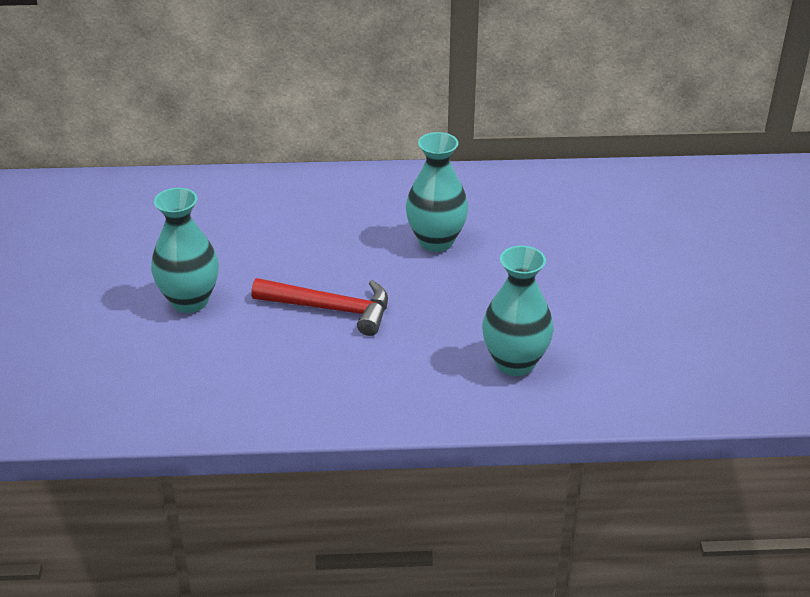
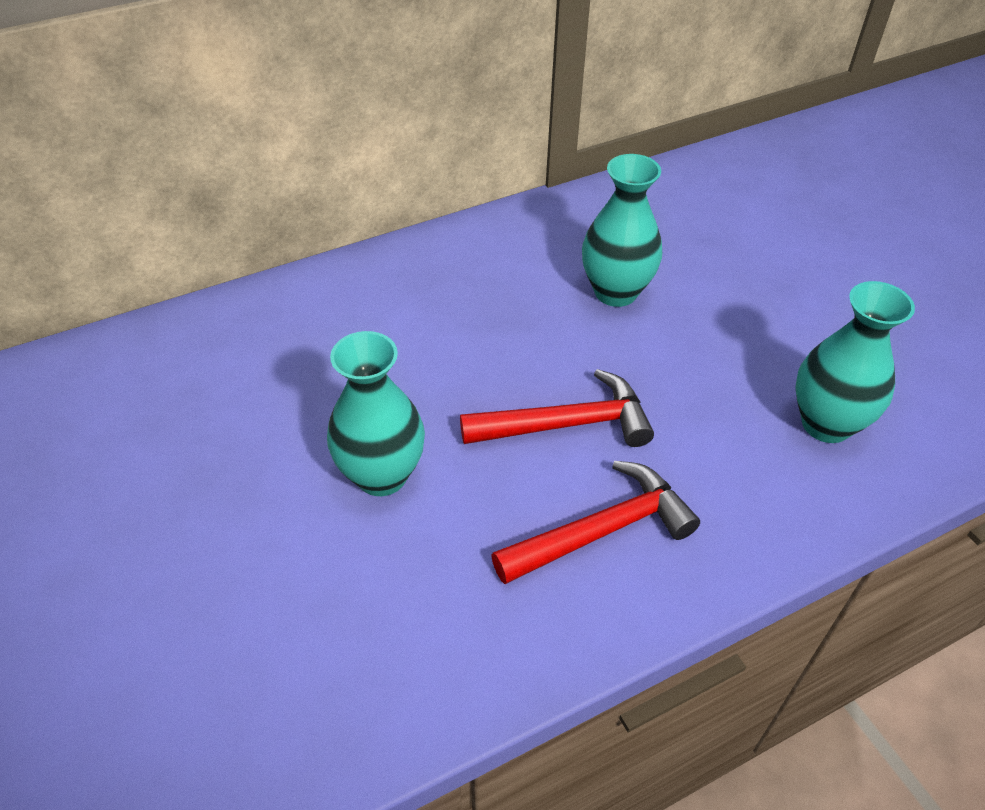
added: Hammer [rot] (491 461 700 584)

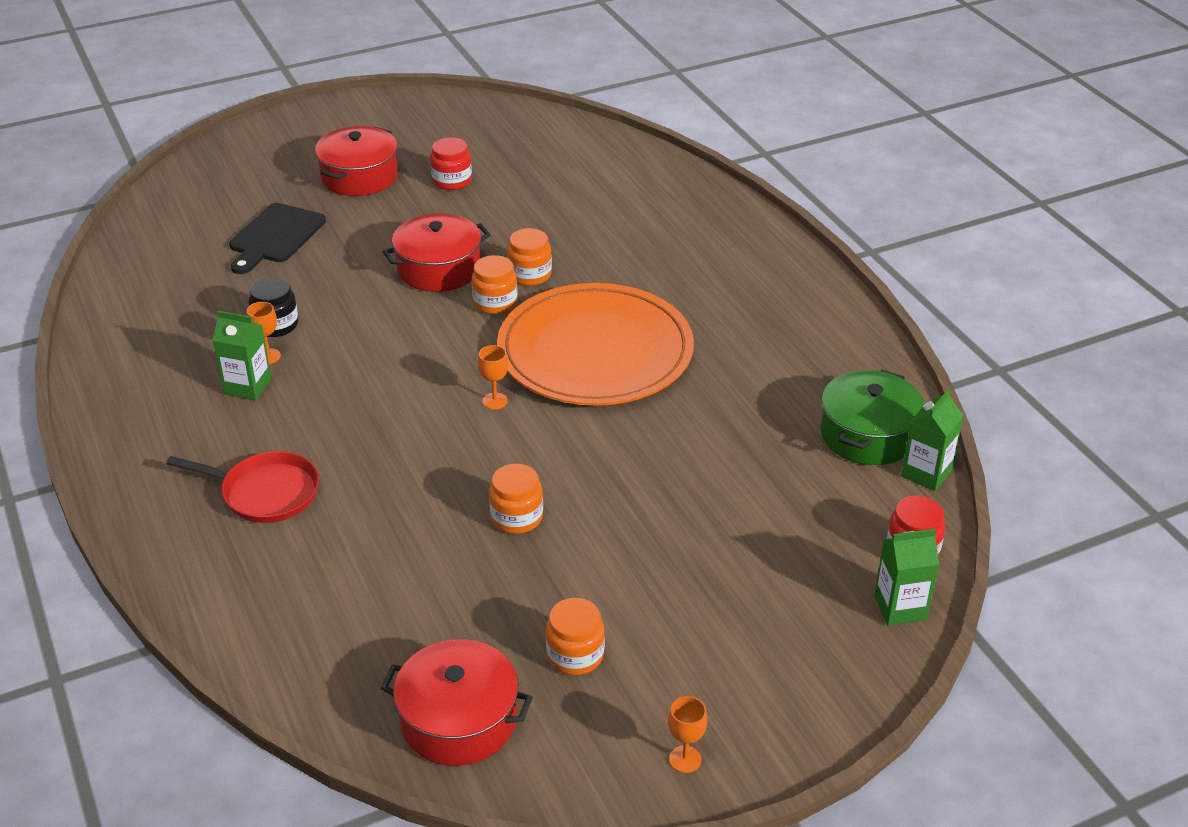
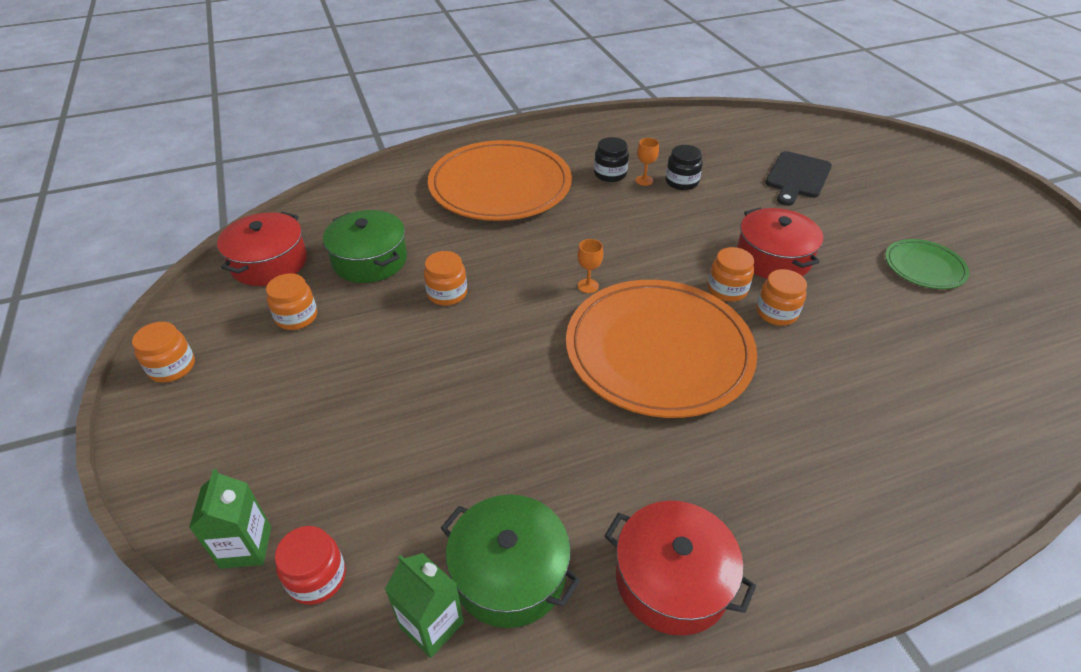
added: Kochtopf [grün] (323 210 407 283)
moved: Kochtopf [rot] (315 126 398 196) to (605 501 756 636)
replaced: Einmachglas [rot] (430 137 472 190) to Teller [grün] (885 239 969 289); Getränkekarton [grün] (213 311 271 401) to Einmachglas [schwarz] (594 137 629 182); Pfanne [rot] (166 451 319 523) to Teller [orange] (428 140 572 221); Kelch [orange] (668 696 707 773) to Einmachglas [orange] (132 322 195 383)
turned: Schneidebrett [schwarz] (229 203 326 274) = (766 151 832 206) 90 degrees counterclockwise

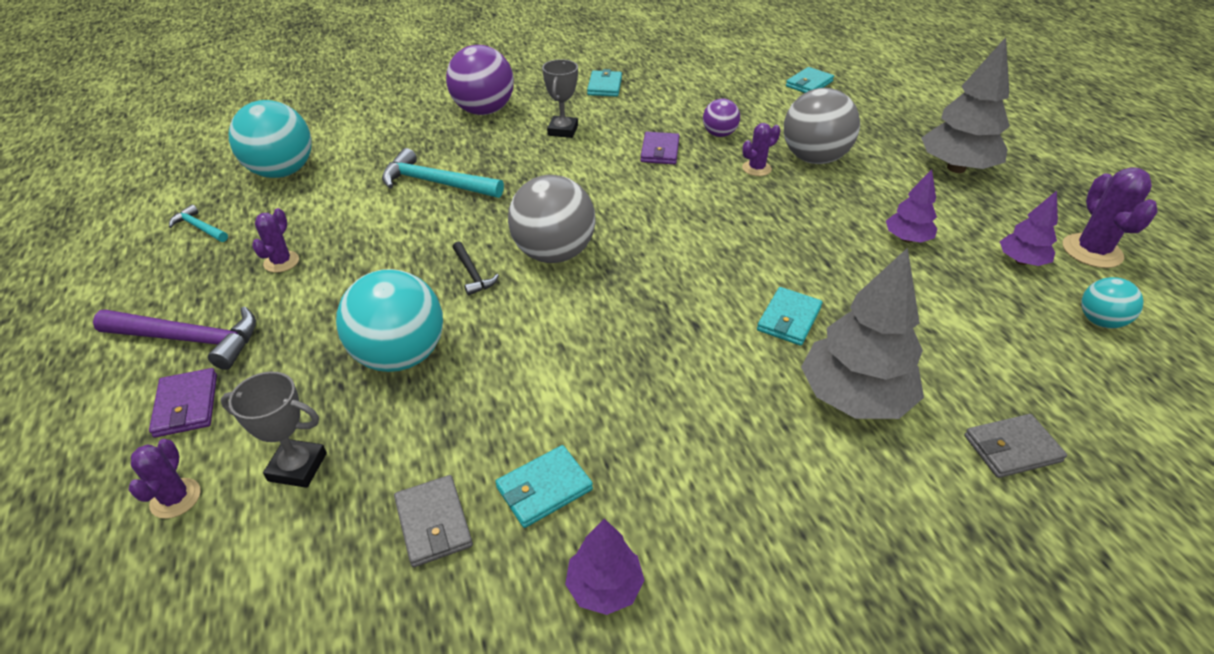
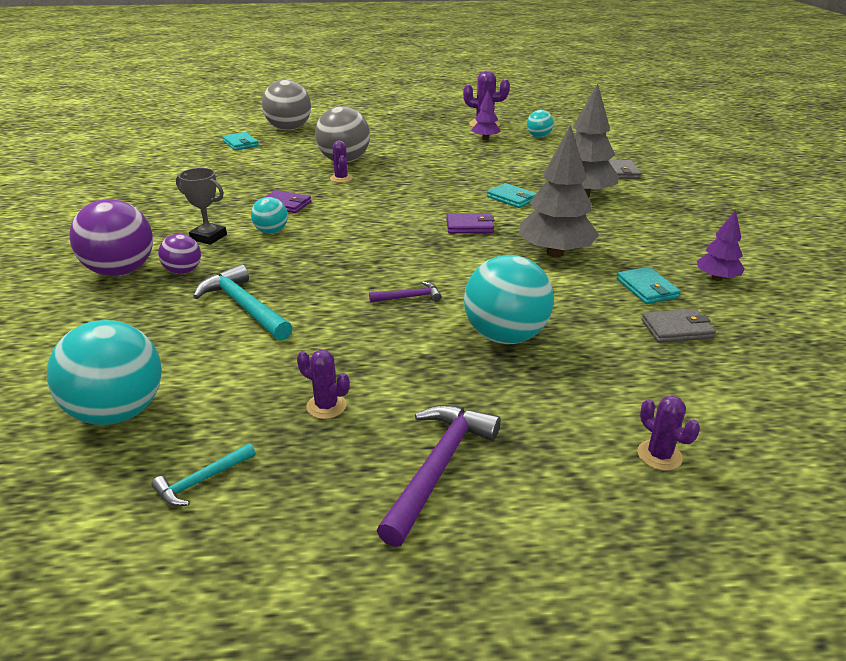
removed: Geldbörse [türkis] (587 69 622 97); Baum [lila] (886 169 937 243); Pokal [grau] (220 372 327 488)
added: Ball [türkis] (251 197 288 234)
moved: Baum [grau] (921 37 1010 173) to (519 125 599 257); Ball [lila] (703 98 740 137) to (158 234 201 274); Ball [grau] (508 175 595 263) to (262 80 311 131); Geldbörse [lila] (149 368 217 438) to (446 213 495 233)
recoloured: Hammer [schwarz] (452 241 499 295) to Hammer [lila] (369 281 441 303)
turned: Hammer [türkis] (382 148 504 198) = (193 264 293 341) 105 degrees clockwise; Kaktus [lila] (129 439 201 519) = (637 396 700 471) 45 degrees clockwise

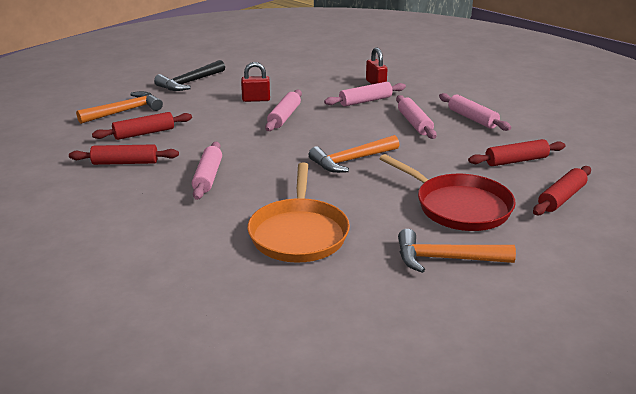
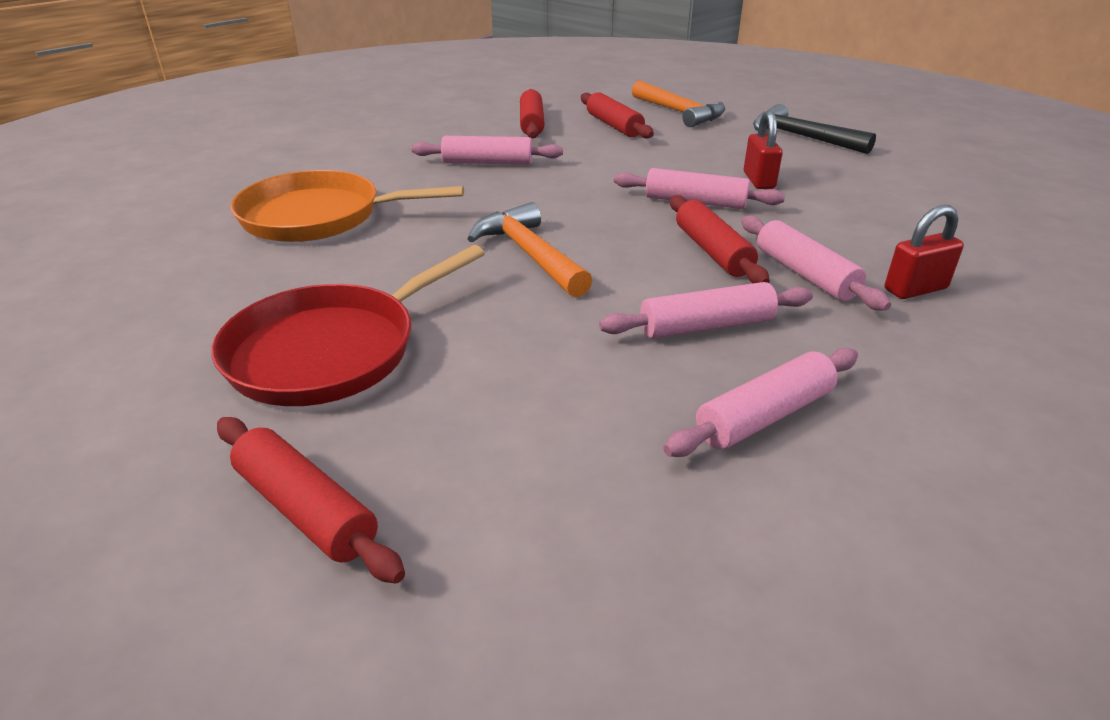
removed: Hammer [orange] (398 229 516 273)
moved: Nudelholz [rot] (468 139 565 166) to (670 195 770 283)

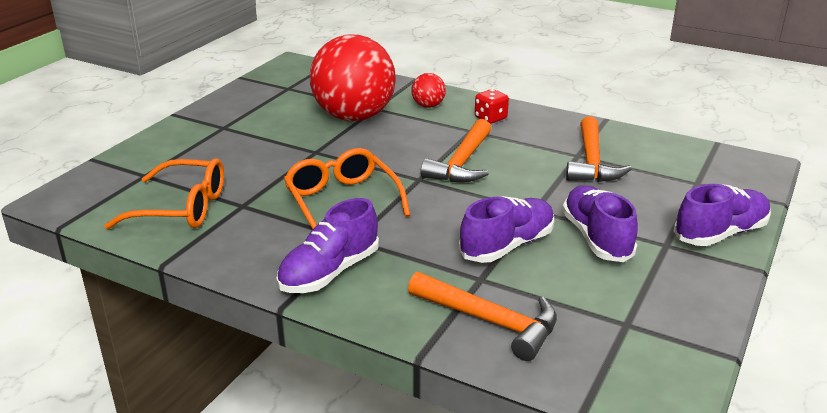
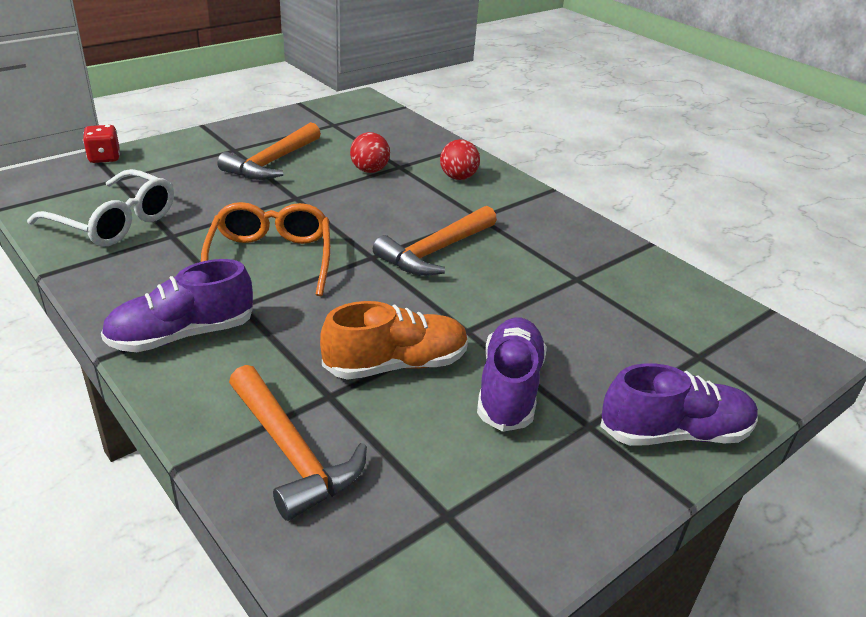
moved: Spielwürfel [rot] (475 89 509 124) to (83 125 120 163); Hammer [orange] (566 116 632 182) to (217 122 321 180)
recoloured: Brille [orange] (104 158 224 229) to Brille [weiß] (27 169 174 246); Schuh [lila] (459 196 554 263) to Schuh [orange] (320 301 468 380)
resized: Ball [rot] (310 35 396 121) = (350 132 390 173) x0.42

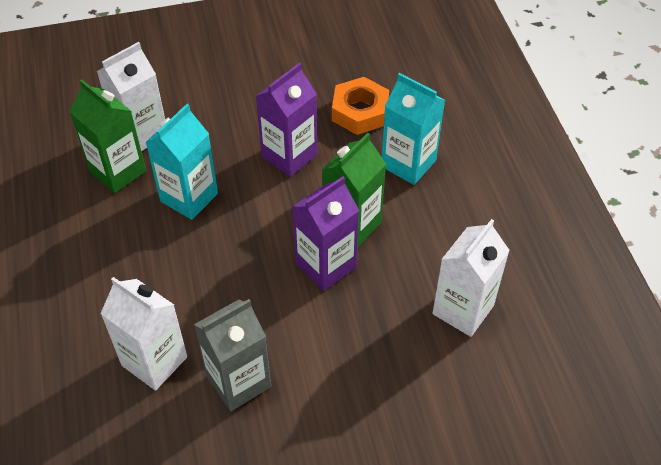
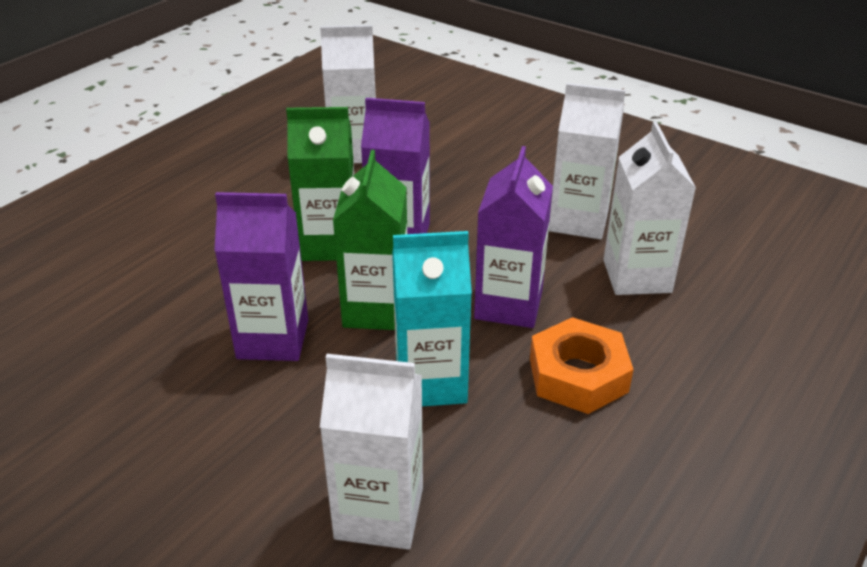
removed: Getränkekarton [türkis] (382 73 445 185)
added: Getränkekarton [lila] (474 146 553 328)
moved: Sechskantmutter [orange] (332 77 389 135) to (530 317 634 414); Getränkekarton [grün] (69 80 146 193) to (333 150 407 330)
recoloured: Getränkekarton [grau] (194 299 271 411) to Getränkekarton [weiß] (549 83 625 239)

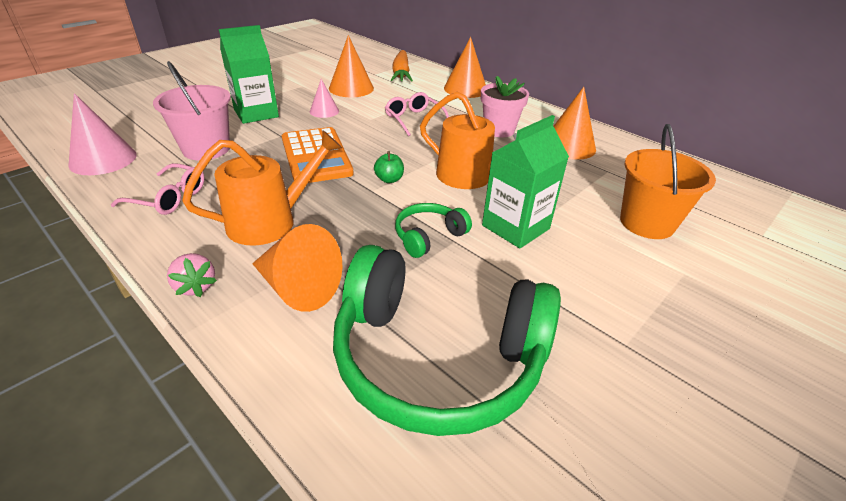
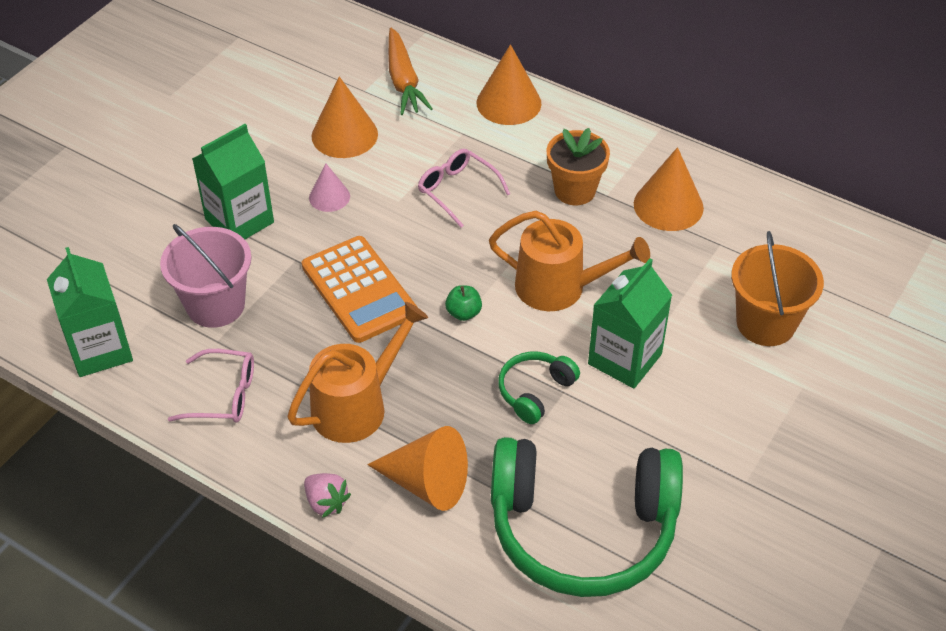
replaced: Kegel [rosa] (68 93 137 175) to Getränkekarton [grün] (47 247 133 377)
recoloured: Blumentopf [rosa] (481 76 529 137) to Blumentopf [orange] (546 128 610 205)

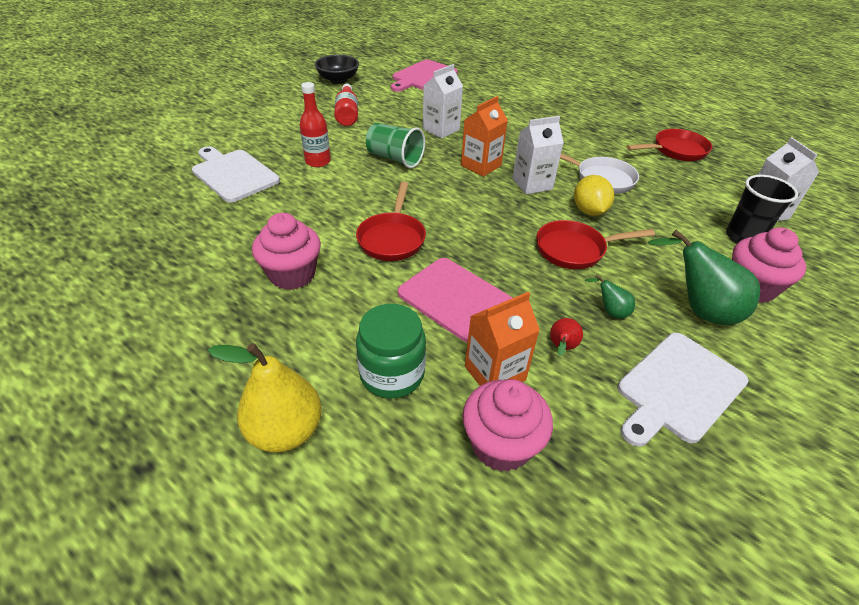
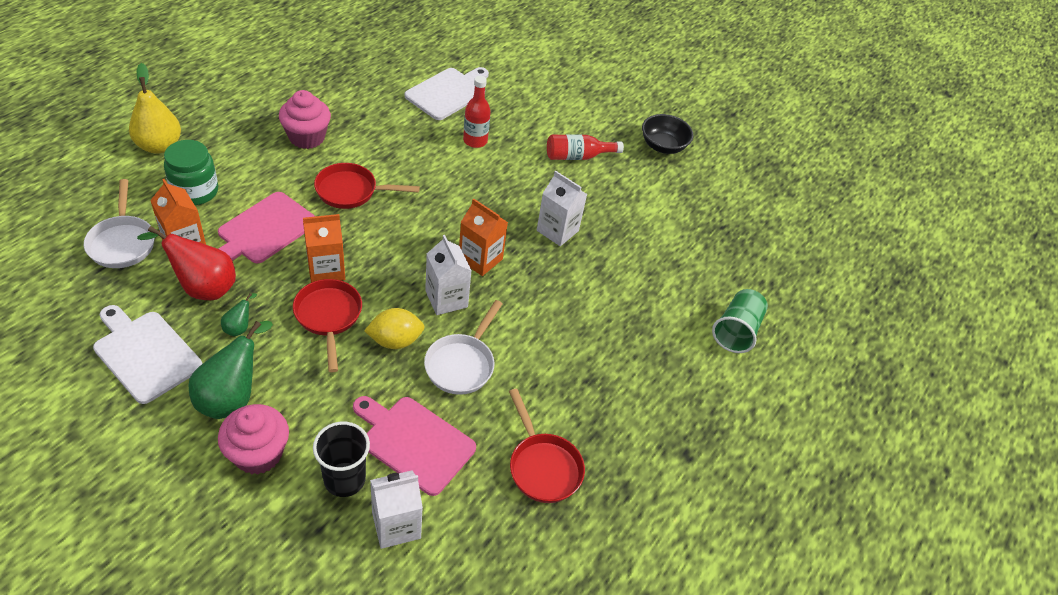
added: Getränkekarton [orange] (303 214 345 283)
moved: Schneidebrett [rosa] (391 60 458 92) to (353 396 476 496); Becher [grün] (366 123 425 168) to (712 289 768 353)
replaced: Muffin [rosa] (462 379 553 472) to Pfanne [weiß] (84 179 155 268)
resized: Birne [rot] (550 318 583 356) = (137 226 236 300) x2.11

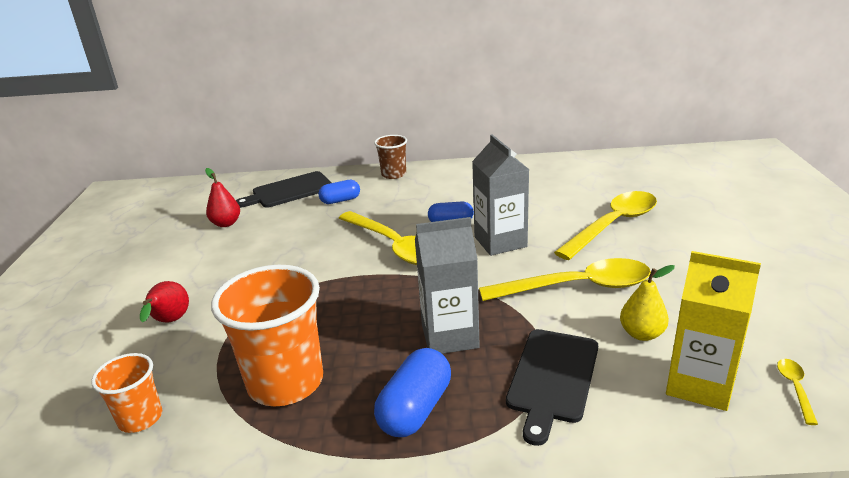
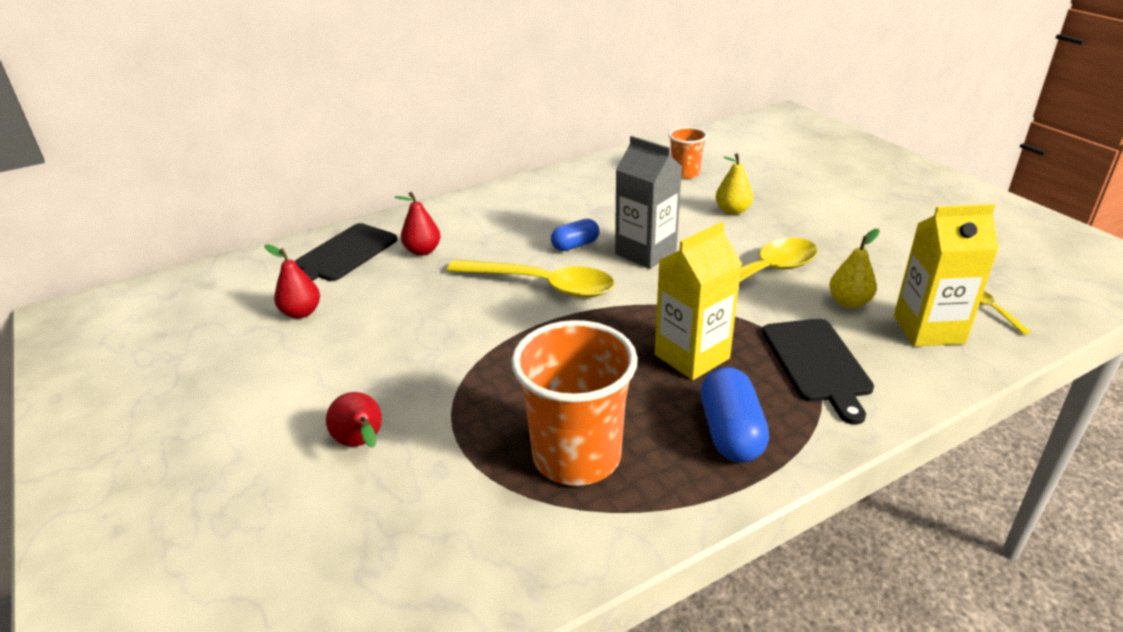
removed: Becher [braun] (374 135 407 179)
moved: Becher [orange] (91 353 162 433) to (669 127 707 179)
replaced: Kapsel [blau] (318 180 360 204) to Birne [rot] (394 192 440 256); Löffel [gelb] (554 191 657 260) to Birne [gelb] (716 153 753 215)
recoloured: Getränkekarton [grau] (415 217 480 354) to Getränkekarton [gelb] (655 222 742 380)

